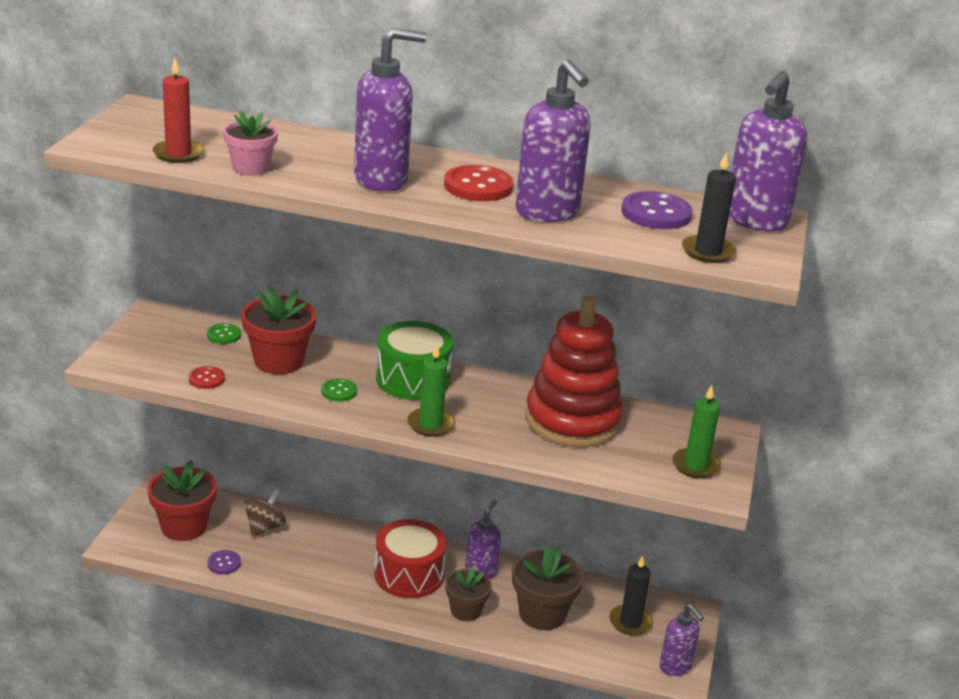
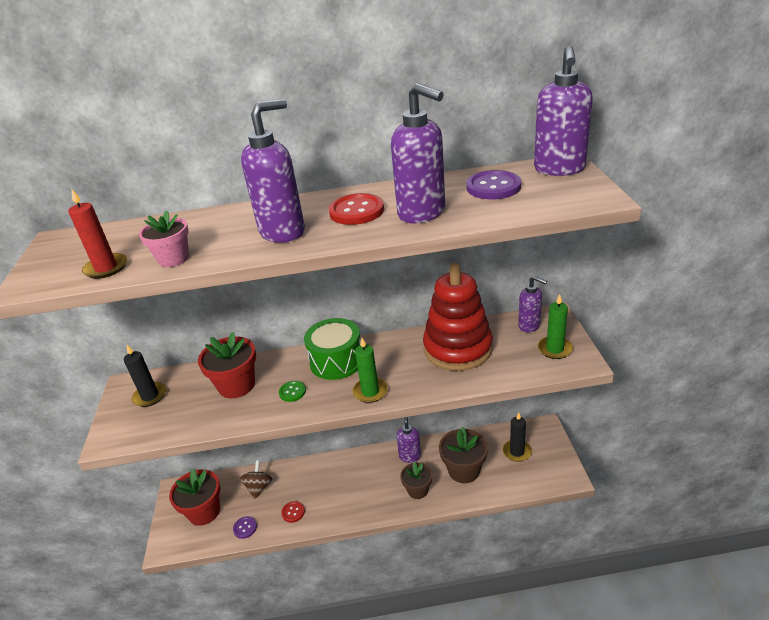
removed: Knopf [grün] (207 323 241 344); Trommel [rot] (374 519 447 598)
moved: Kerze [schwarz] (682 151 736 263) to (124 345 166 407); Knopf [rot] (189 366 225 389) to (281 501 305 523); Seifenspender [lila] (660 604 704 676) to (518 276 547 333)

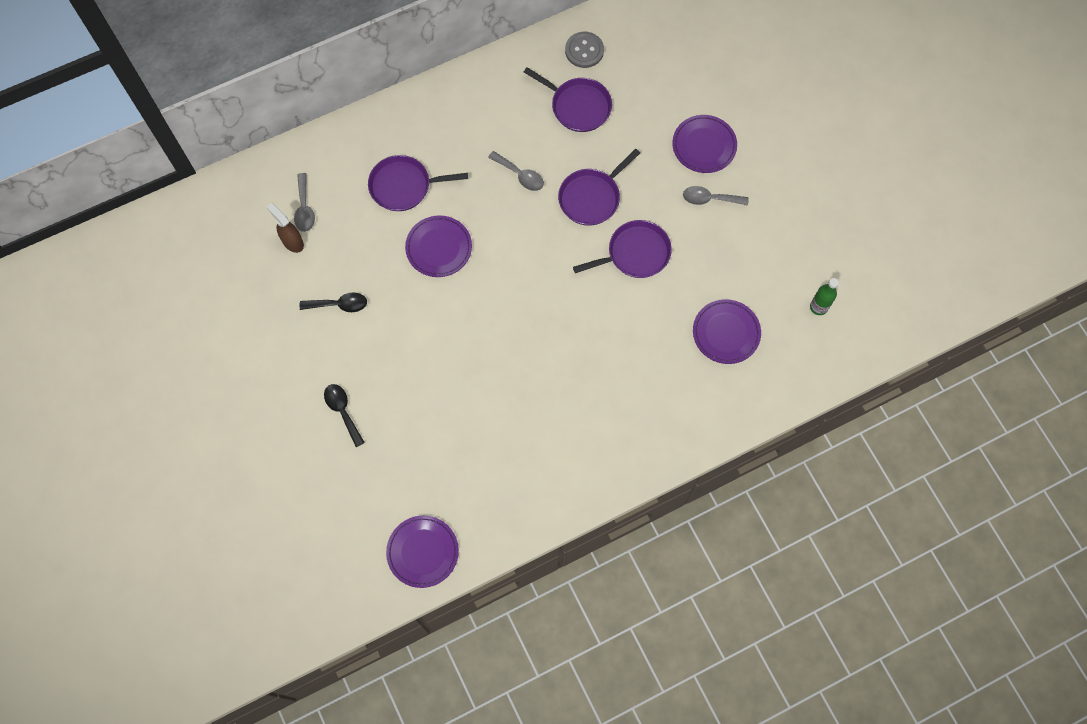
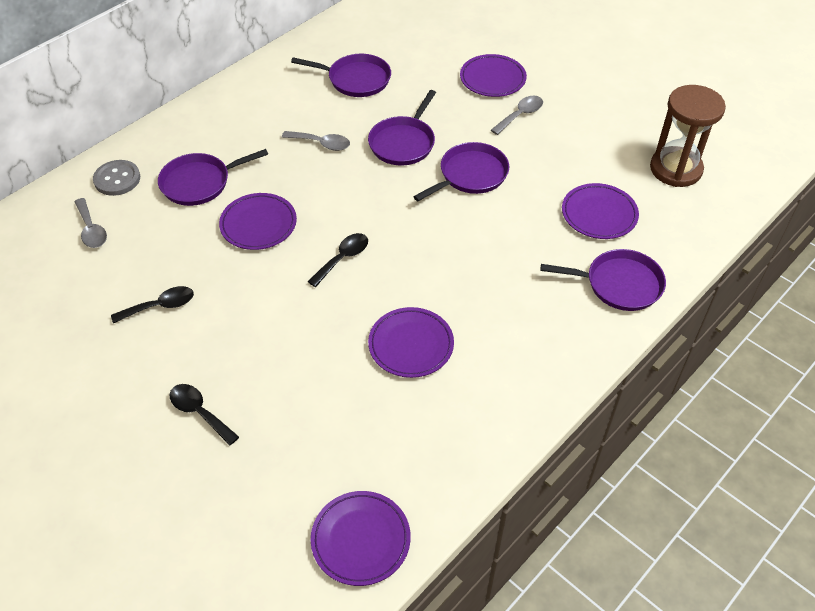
removed: Sprühflasche [braun] (267 203 304 253)
added: Löffel [schwarz] (308 233 368 287); Pfanne [lila] (540 249 666 311); Teller [lila] (368 307 454 378)
moved: Knopf [grau] (565 32 604 68) to (93 160 140 196)
replaced: Flasche [grün] (810 278 839 315) to Sanduhr [braun] (650 85 726 187)
turned: Löffel [grau] (683 186 749 206) = (491 96 543 135) 150 degrees clockwise

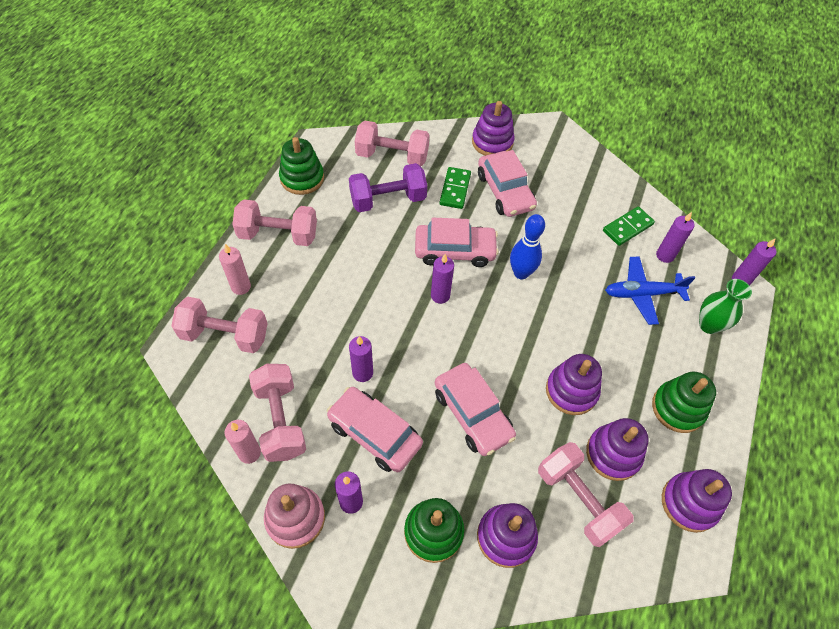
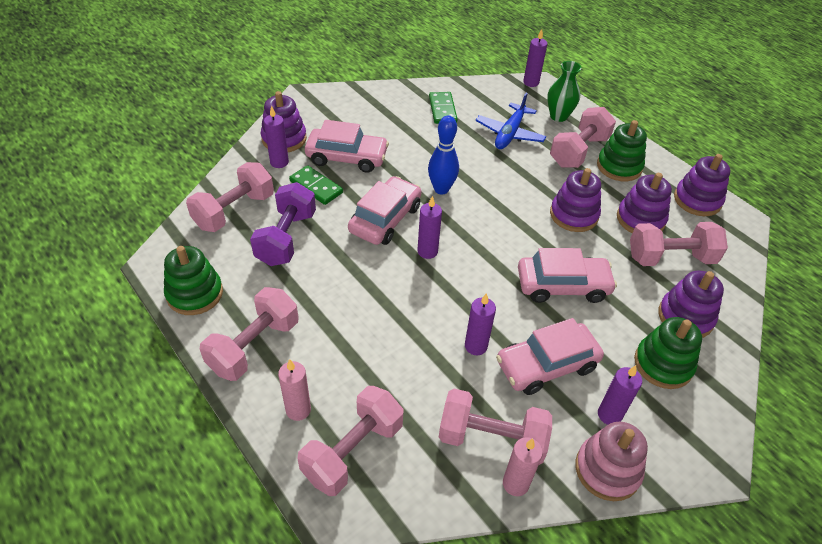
added: Hantel [rosa] (550 107 616 168)
moved: Kerze [lila] (656 212 695 263) to (264 106 289 168)

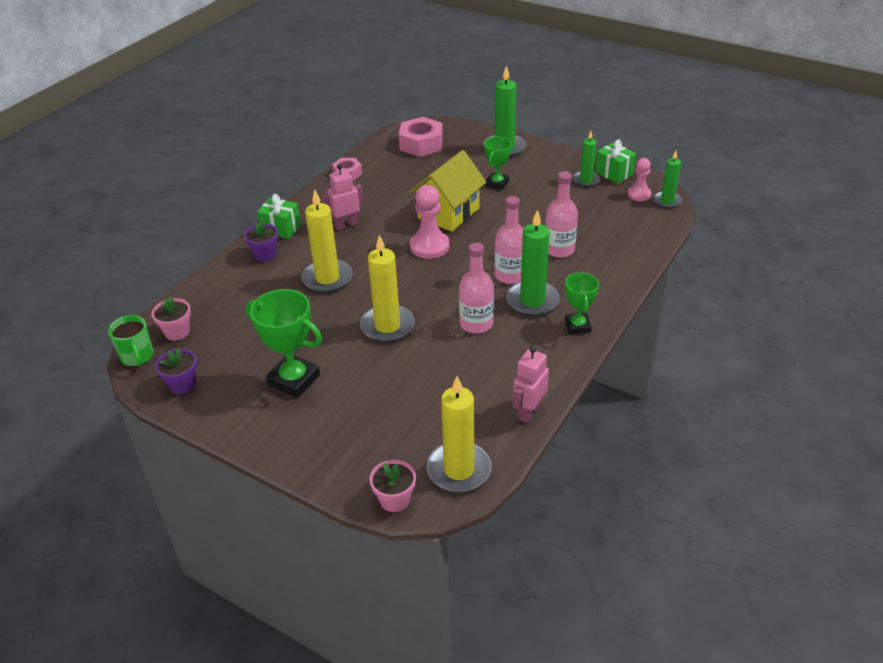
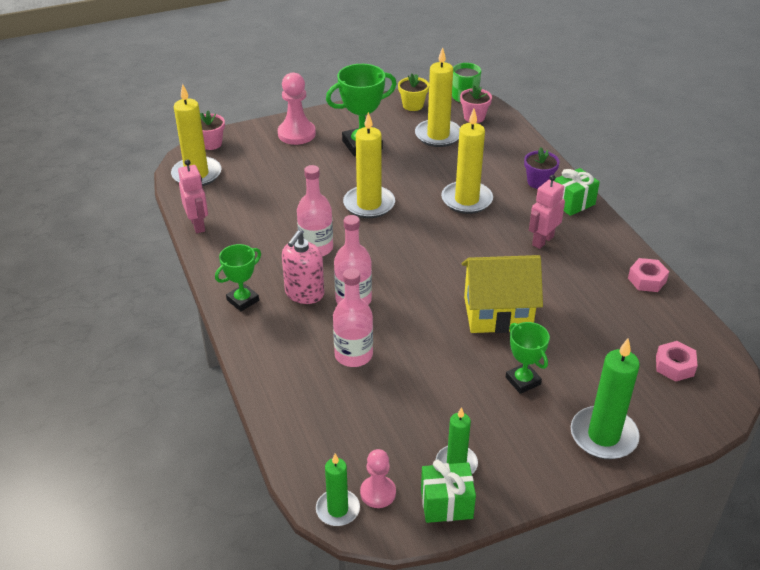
added: Kerze [gelb] (415 47 460 147)
moved: Bauer [rosa] (410 185 449 259) to (278 73 316 145)
replaced: Kerze [grün] (506 210 560 316) to Seifenspender [rosa] (282 231 324 304)
recoloured: Blumentopf [lila] (155 347 197 394) to Blumentopf [gelb] (398 74 429 111)
turned: Haus [gelb] (409 150 486 232) = (462 255 543 333) 75 degrees counterclockwise; Roboter [rosa] (322 164 364 230) = (529 175 565 249) 150 degrees counterclockwise; Pokal [grün] (565 272 599 334) = (215 244 261 311) 75 degrees counterclockwise
resized: Sechskantmutter [rosa] (399 117 443 157) = (656 341 698 382) x0.59

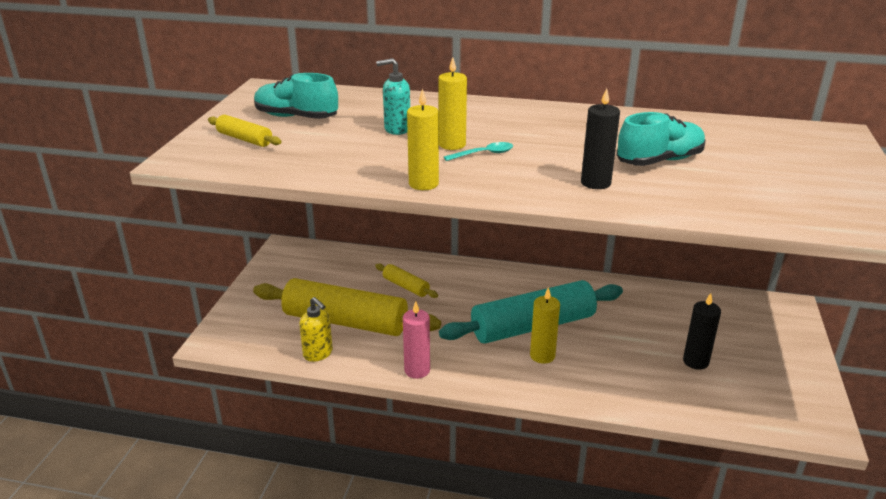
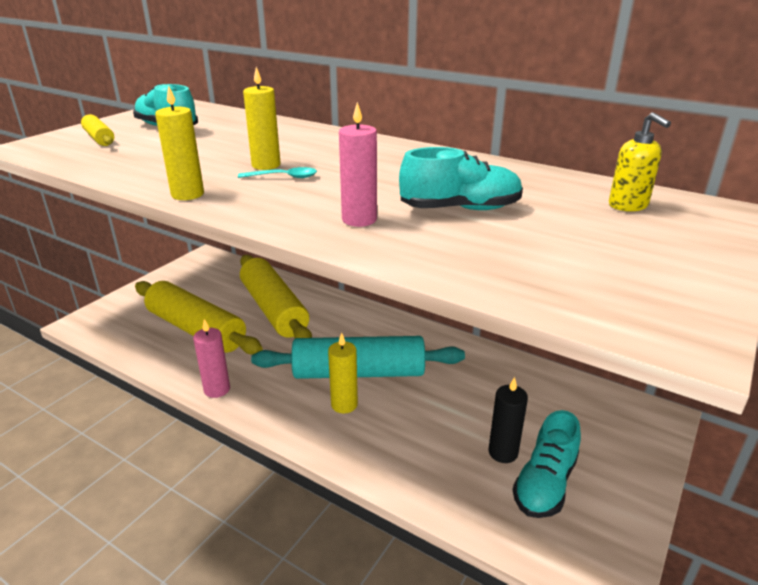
removed: Seifenspender [türkis] (376 58 410 135)
added: Schuh [türkis] (513 410 581 518)
moved: Seifenspender [gelb] (299 297 333 362) to (609 112 671 211)
recoloured: Kerze [schwarz] (581 88 620 189) to Kerze [rosa] (339 102 377 227)
resized: Nudelholz [gelb] (375 264 438 298) = (240 255 312 339) x2.22

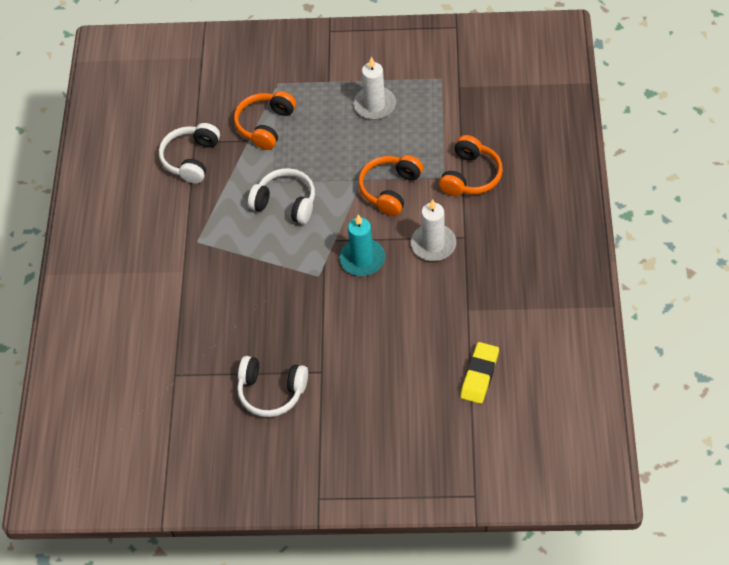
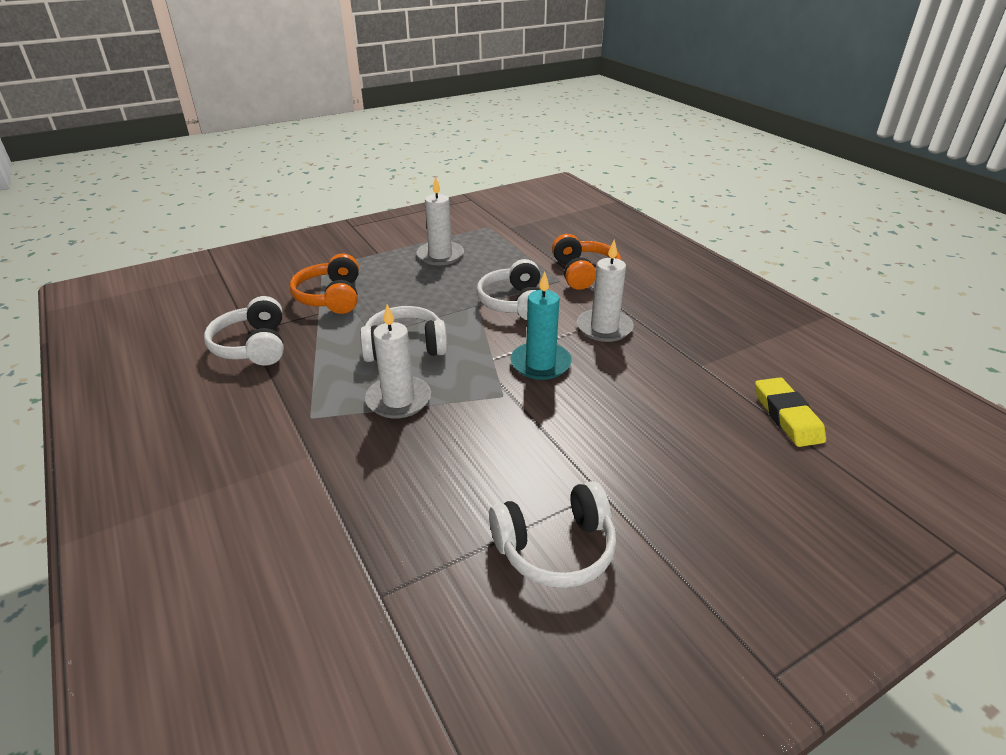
added: Kerze [weiß] (365 304 431 418)
recoloured: Kopfhörer [orange] (358 155 423 216) to Kopfhörer [weiß] (476 259 541 320)

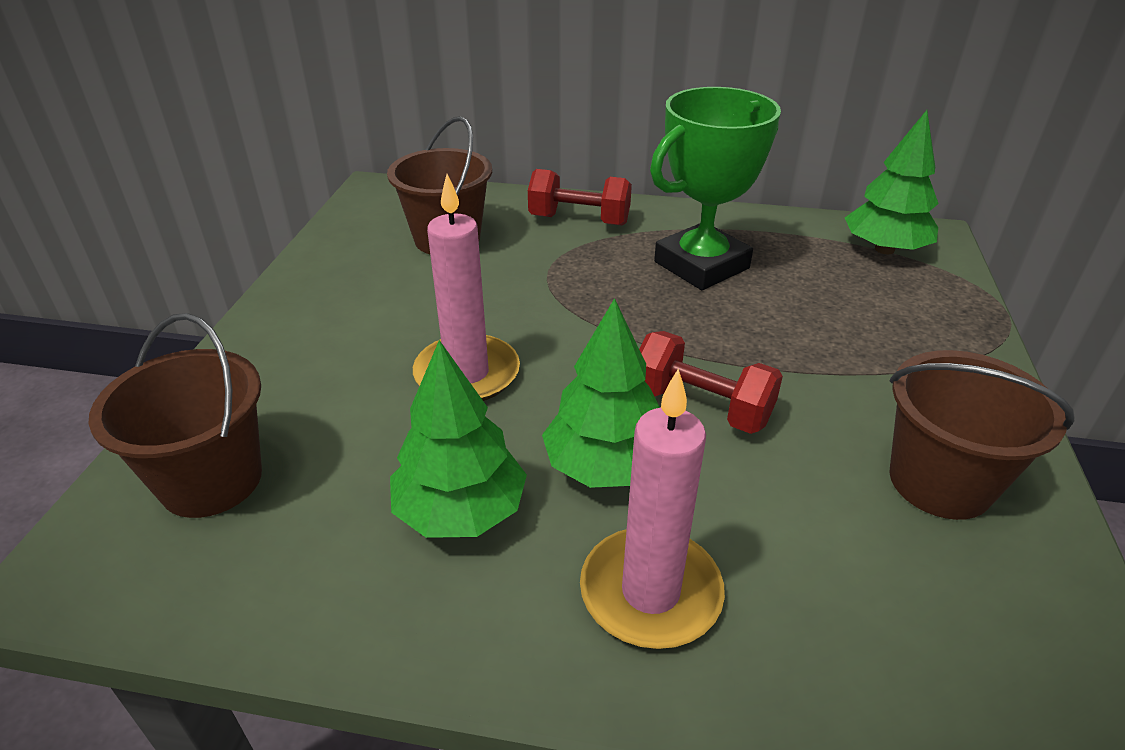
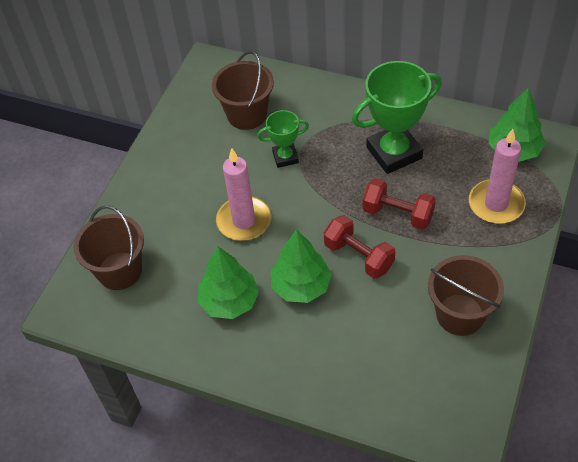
added: Pokal [grün] (257 110 309 168)
moved: Hantel [rot] (528 169 632 226) to (363 178 436 230); Kerze [rosa] (580 369 725 649) to (469 129 526 224)

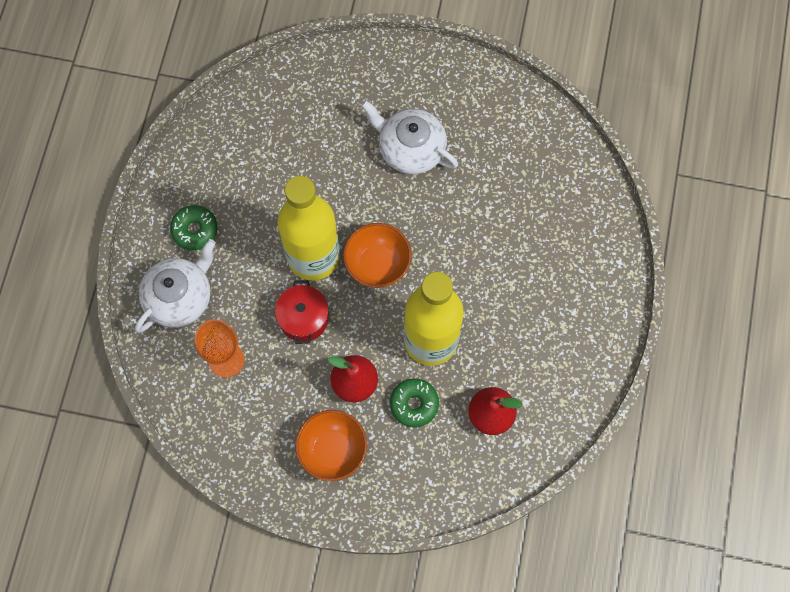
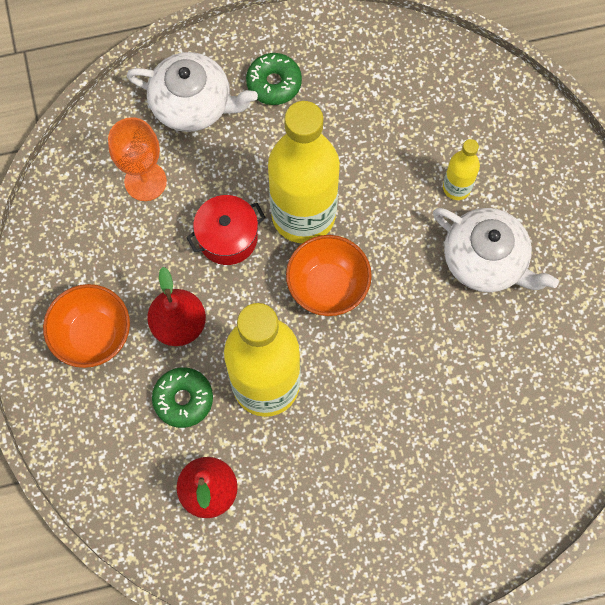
added: Flasche [gelb] (443 139 480 200)
turned: Teekanne [weiß] (361 100 458 174) = (433 208 559 292) 120 degrees clockwise

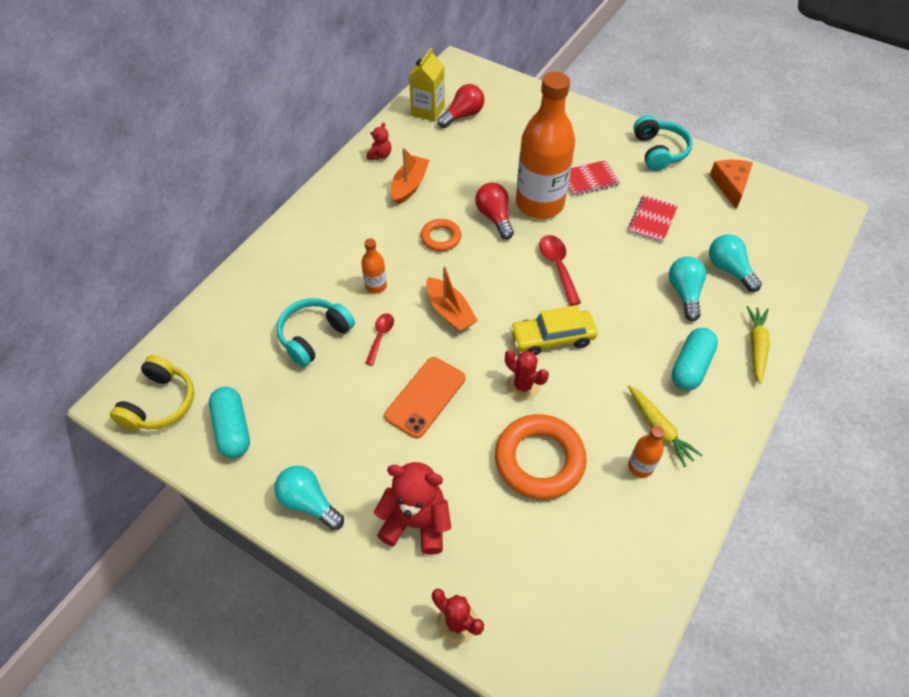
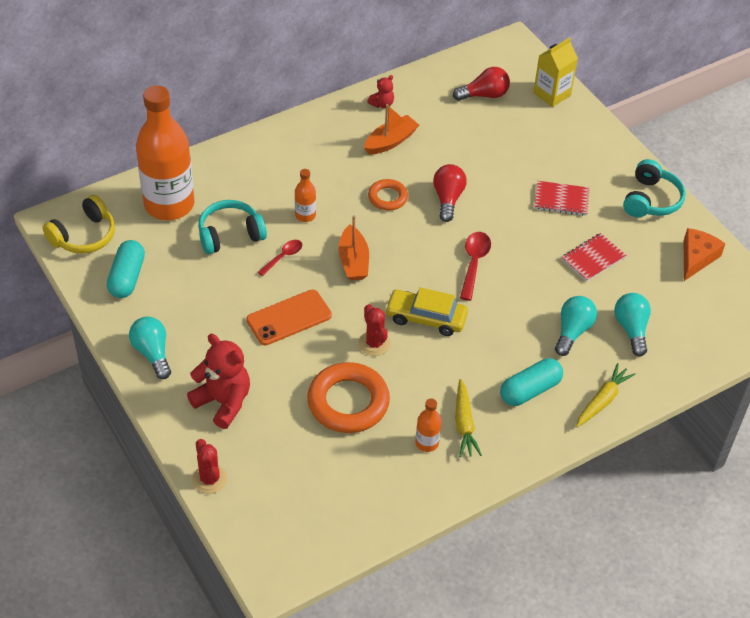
moved: Getränkekarton [gelb] (409 48 445 122) to (533 38 578 107); Flasche [orange] (516 72 575 219) to (136 85 194 220)

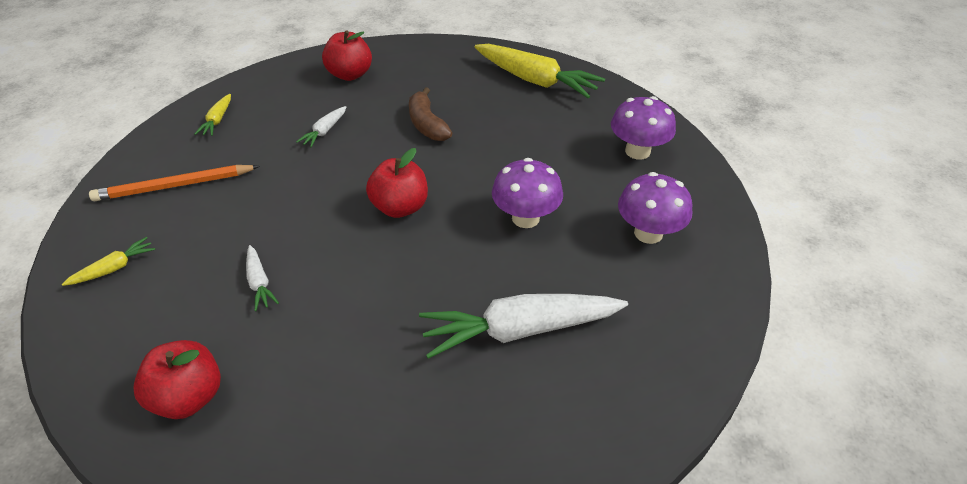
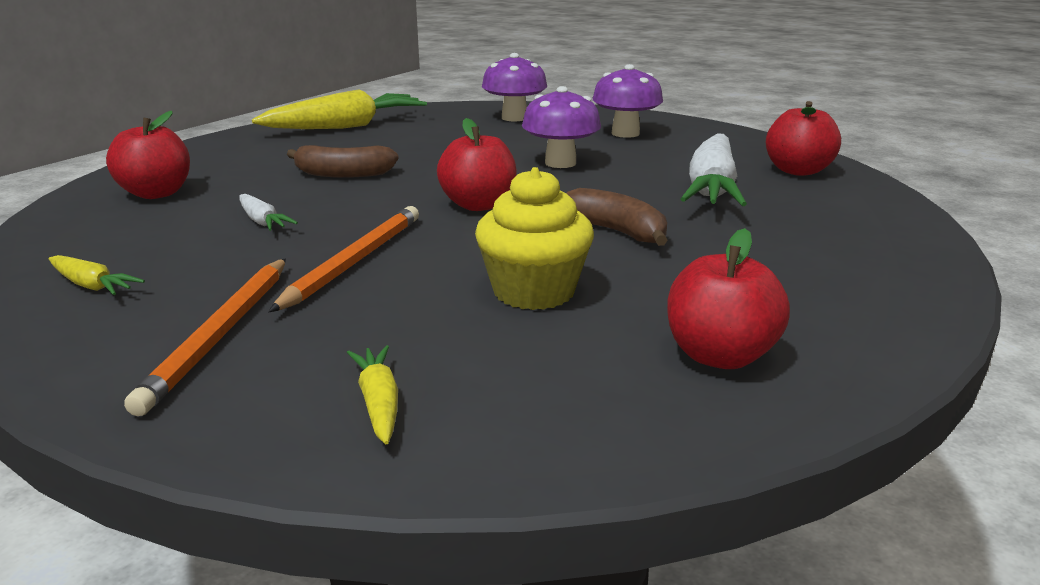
added: Apfel [rot] (766 101 841 176); Banane [braun] (566 188 668 246); Bleistift [orange] (268 206 419 312)
replaced: Karotte [weiß] (246 245 279 311) to Muffin [gelb] (475 167 594 310)

